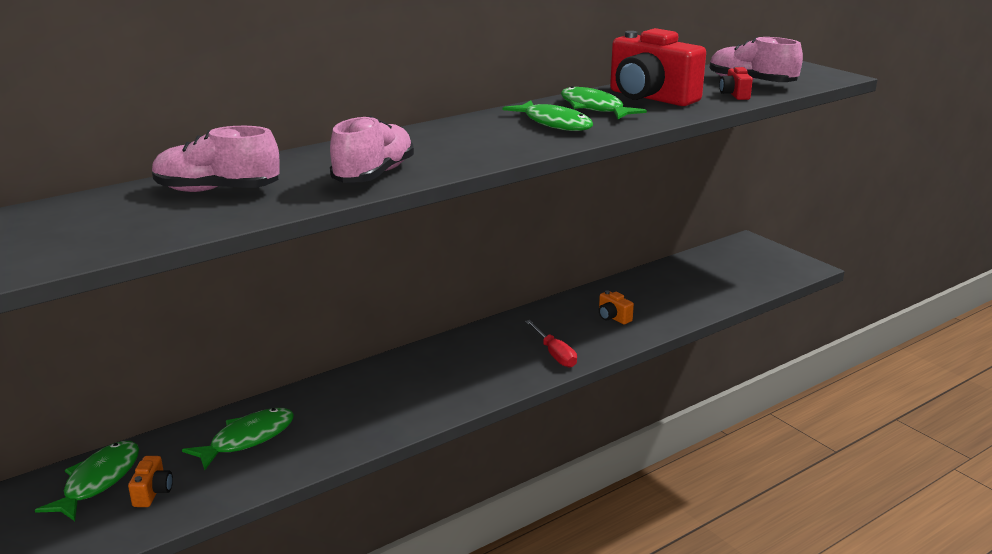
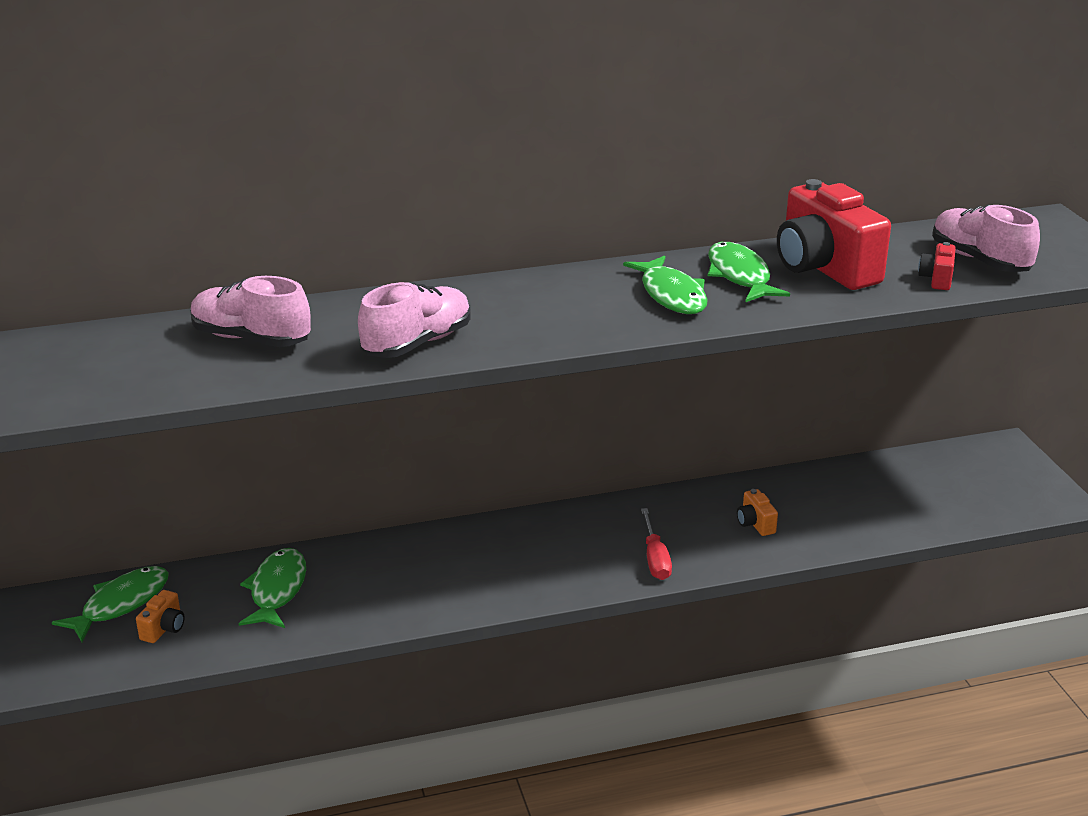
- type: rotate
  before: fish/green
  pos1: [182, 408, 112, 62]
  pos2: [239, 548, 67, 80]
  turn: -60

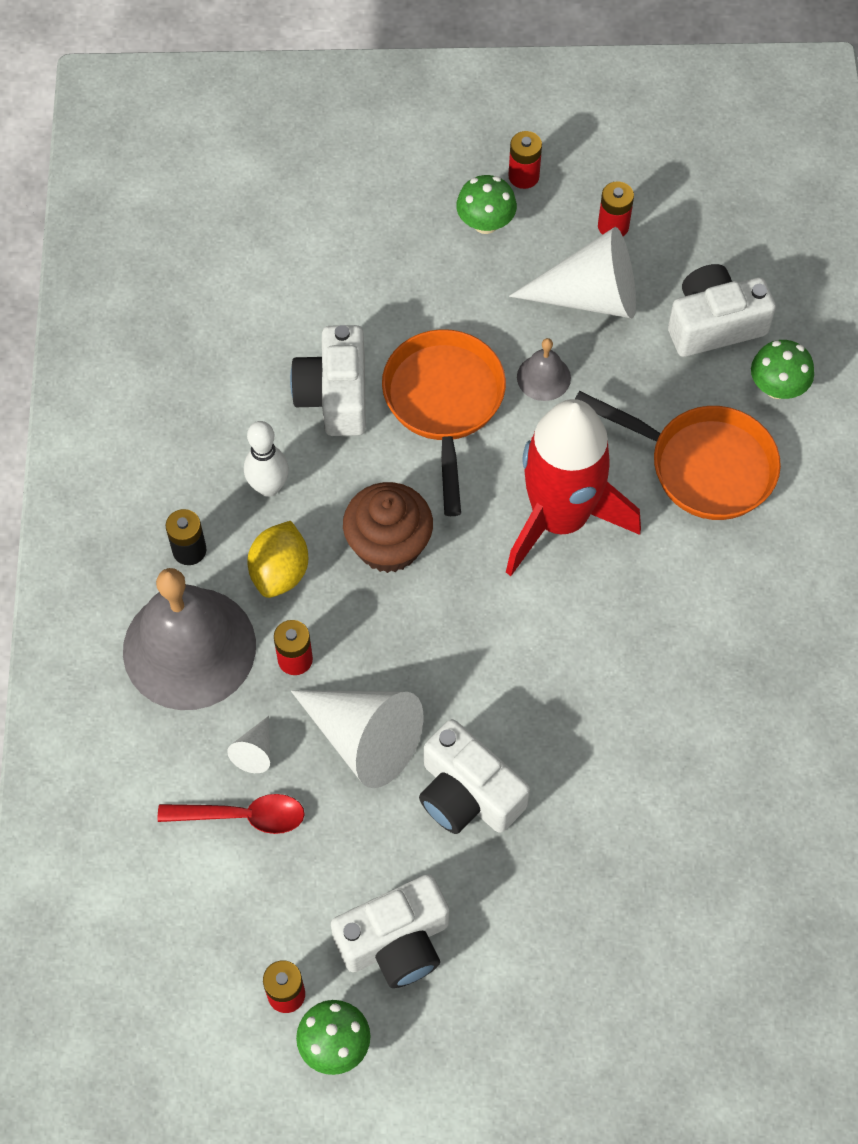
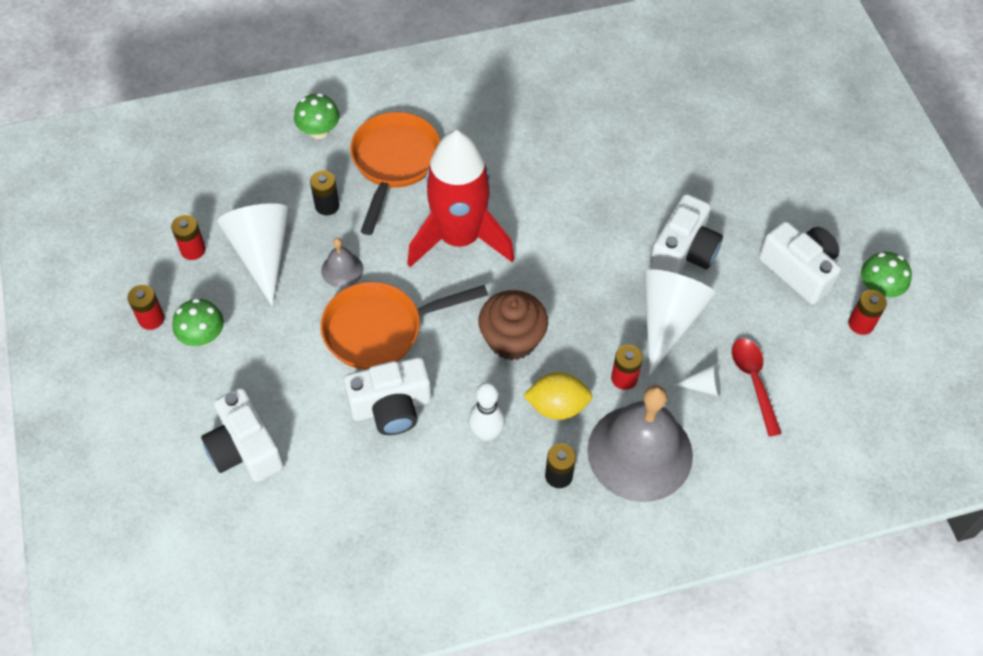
- type: move
  before: camera/white
  pos1: [668, 264, 108, 93]
  pos2: [201, 388, 83, 94]
- type: insert
  after: battery/black
  pos2: [310, 171, 29, 44]

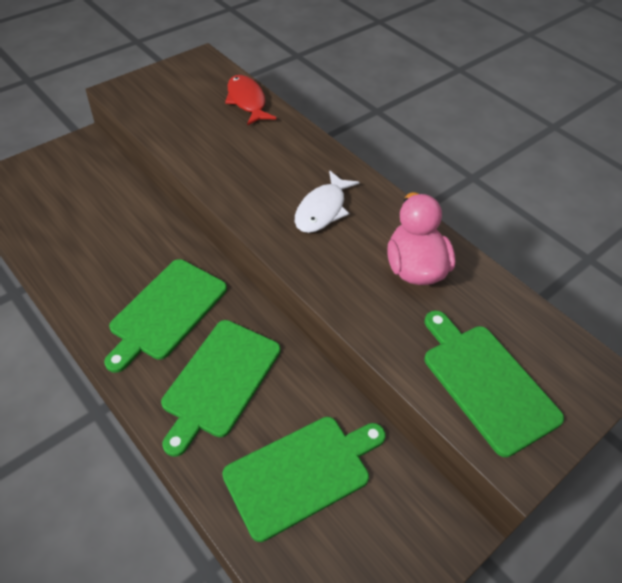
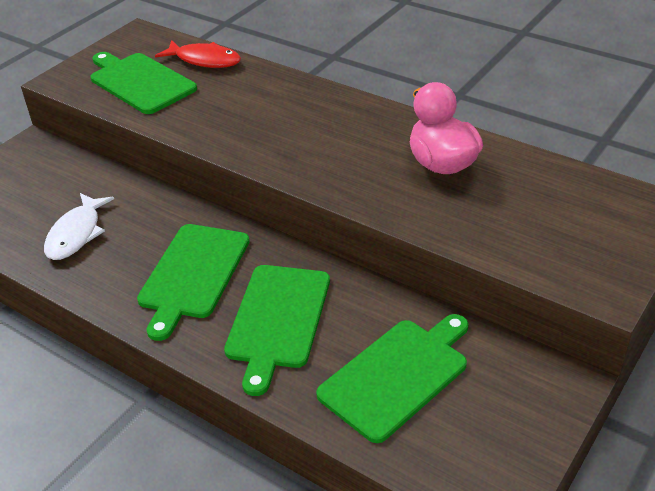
- type: rotate
  before: fish/red
  pos1: [225, 75, 52, 50]
  pos2: [155, 40, 86, 28]
  turn: 150
- type: move
  before: fish/white
  pos1: [295, 170, 64, 63]
  pos2: [44, 193, 70, 67]
- type: move
  before: cutting board/green
  pos1: [424, 310, 140, 147]
  pos2: [91, 52, 106, 62]

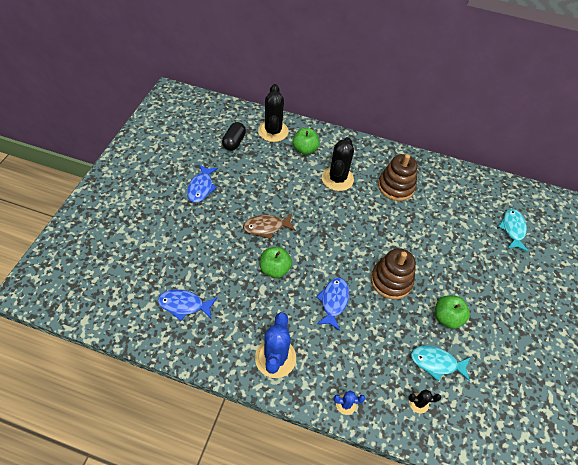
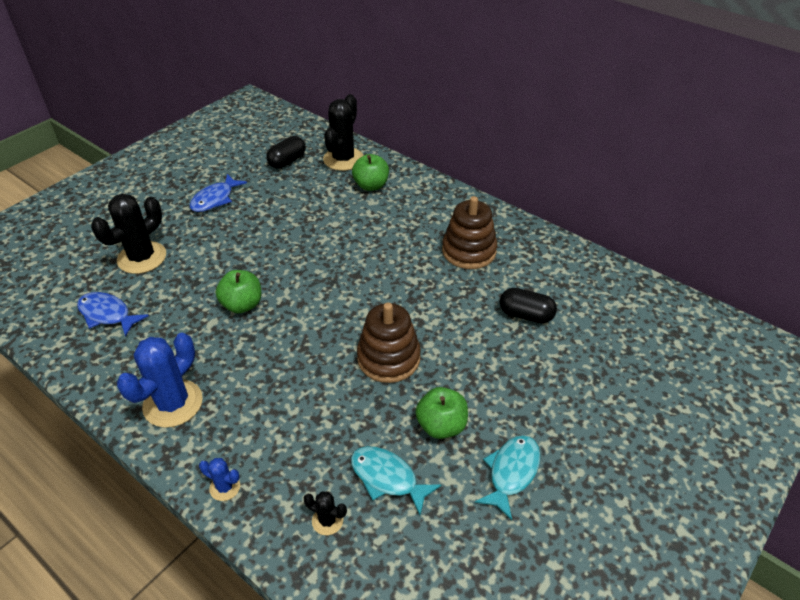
- type: delete
  before: fish/brown
  pos1: [243, 213, 53, 26]
- type: delete
  before: fish/blue
  pos1: [316, 278, 34, 53]
- type: move
  before: cactus/black
  pos1: [322, 137, 32, 54]
  pos2: [91, 194, 75, 80]
- type: move
  before: fish/turquoise
  pos1: [498, 209, 31, 43]
  pos2: [475, 435, 65, 85]
- type: insert
  after: capsule/black
  pos2: [500, 288, 57, 35]

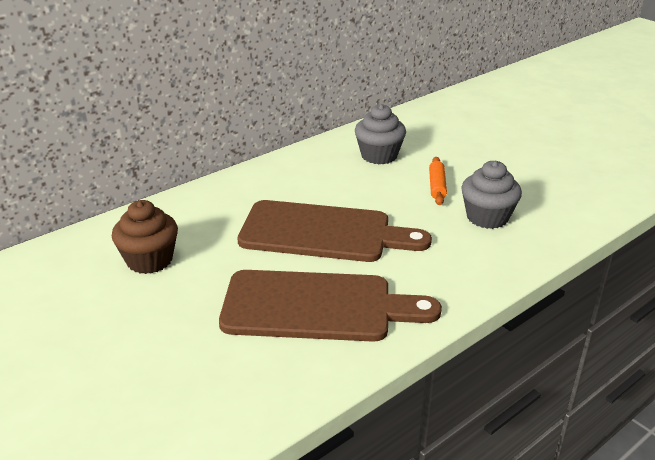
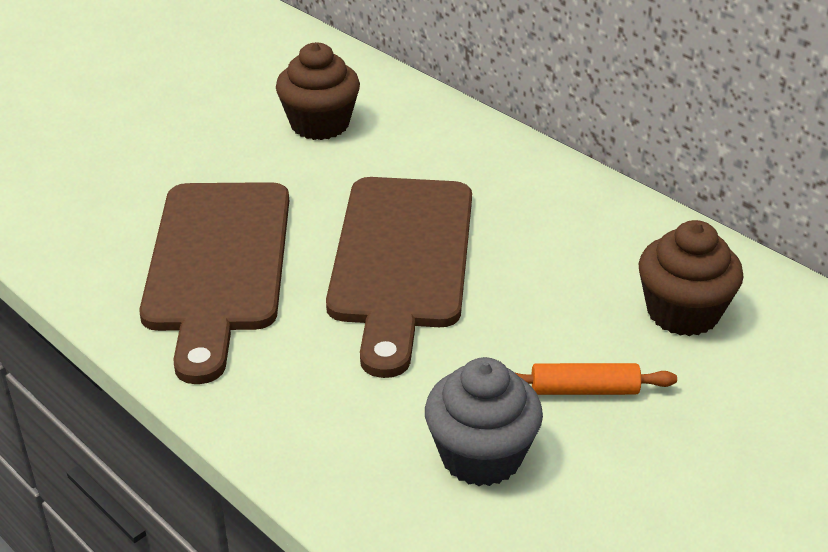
- type: recolor
  before: cupcake/grey
  after: cupcake/brown
  pos1: [355, 104, 51, 60]
  pos2: [638, 220, 106, 116]

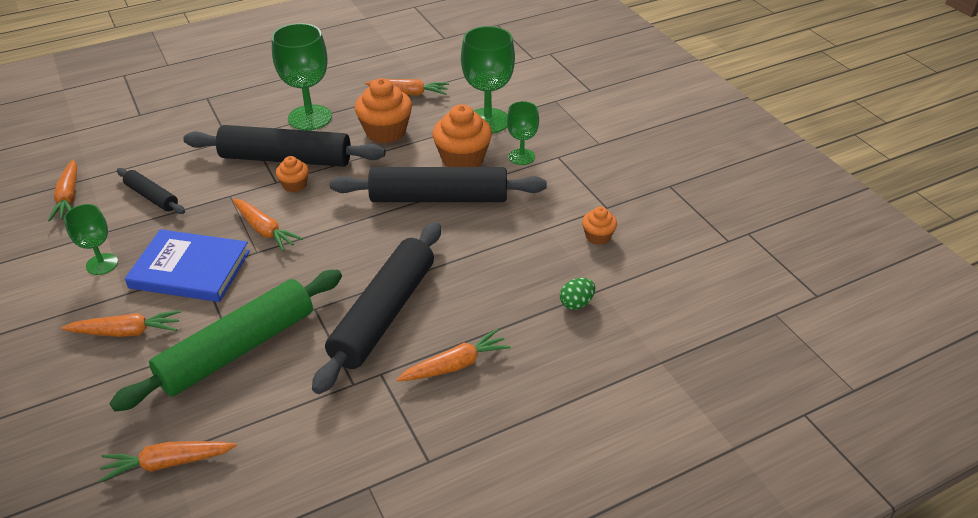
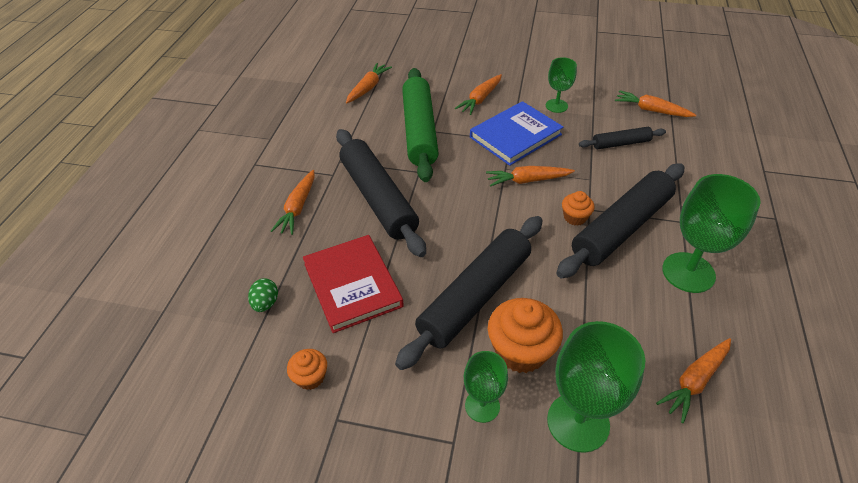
- type: delete
  before: cupcake/orange
  pos1: [355, 78, 57, 65]
- type: insert
  after: book/red
  pos2: [303, 235, 101, 98]

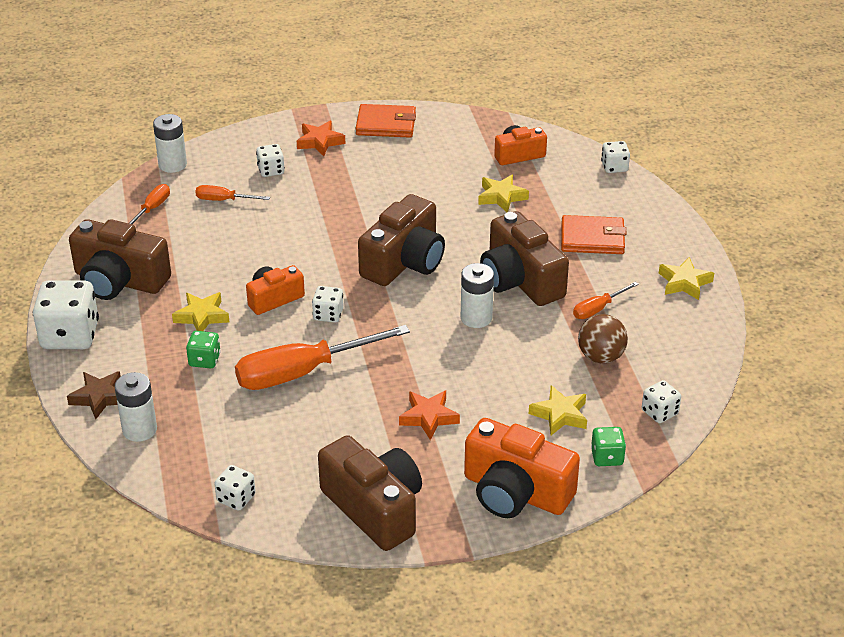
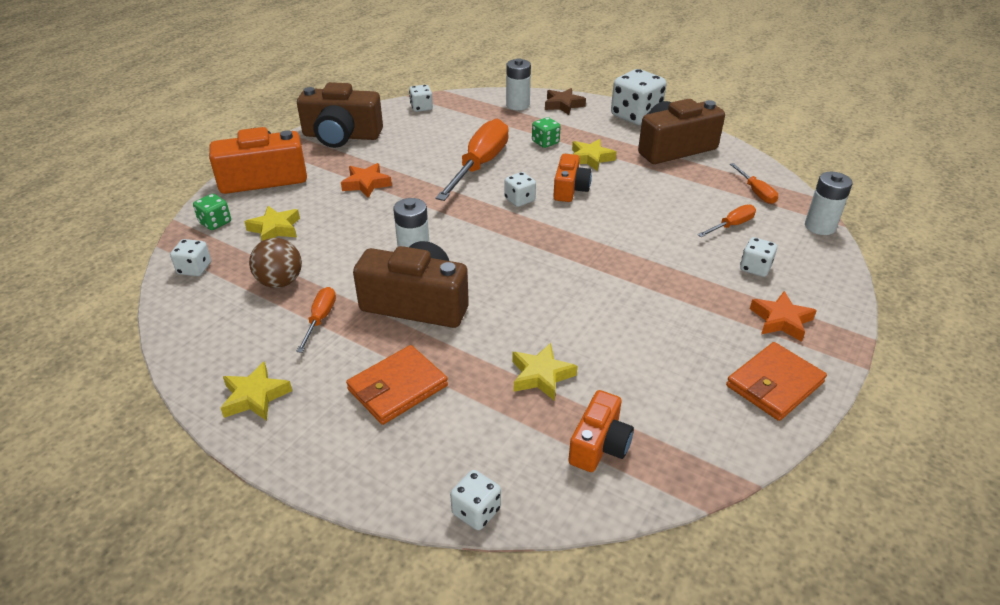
- type: delete
  before: camera/brown
  pos1: [358, 194, 87, 92]

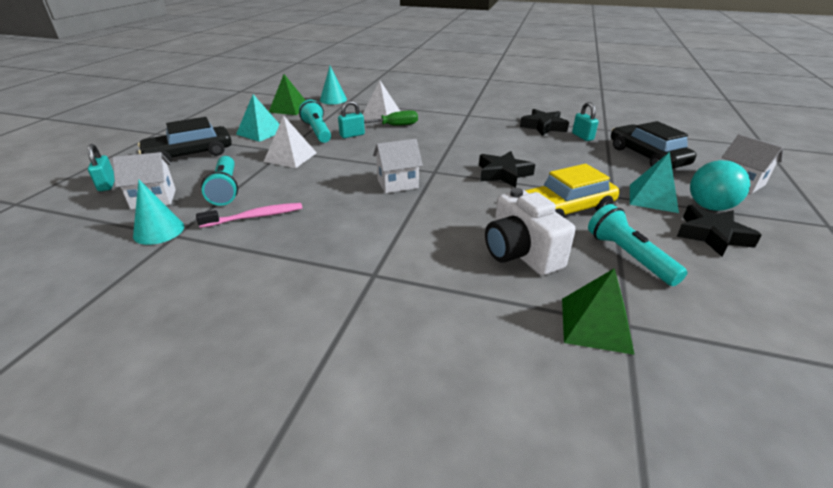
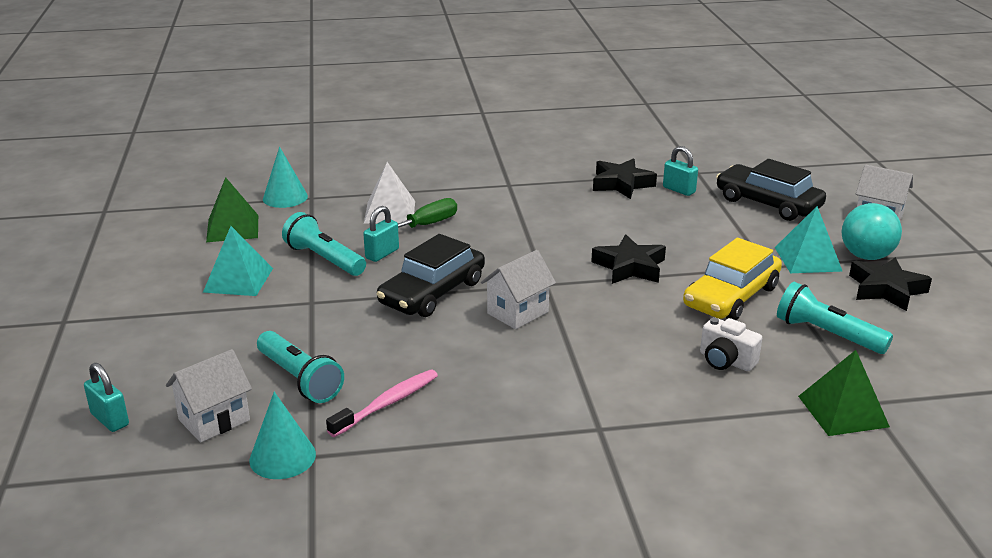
- type: move
  before: car/black
  pos1: [138, 117, 94, 45]
  pos2: [377, 234, 108, 83]
- type: delete
  before: pyramid/white
  pos1: [264, 115, 53, 53]
- type: resize
  before: camera/white
  pos1: [485, 188, 91, 87]
  pos2: [700, 317, 62, 54]
  scale: 0.6

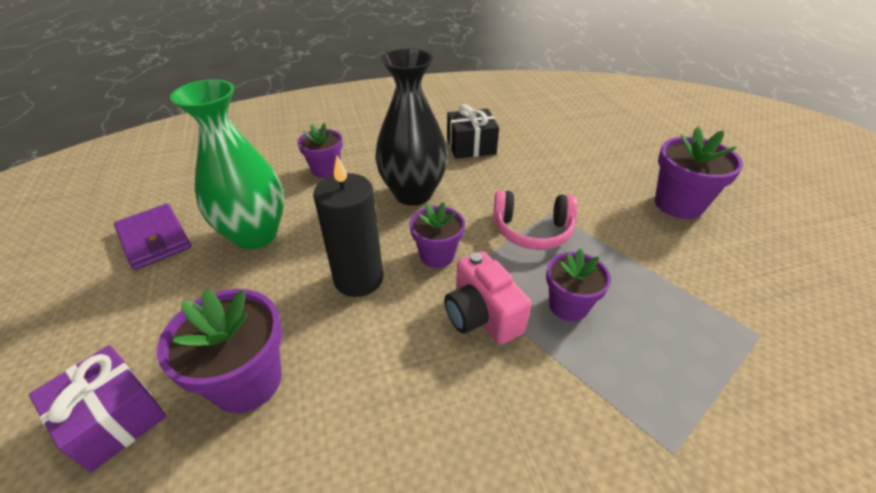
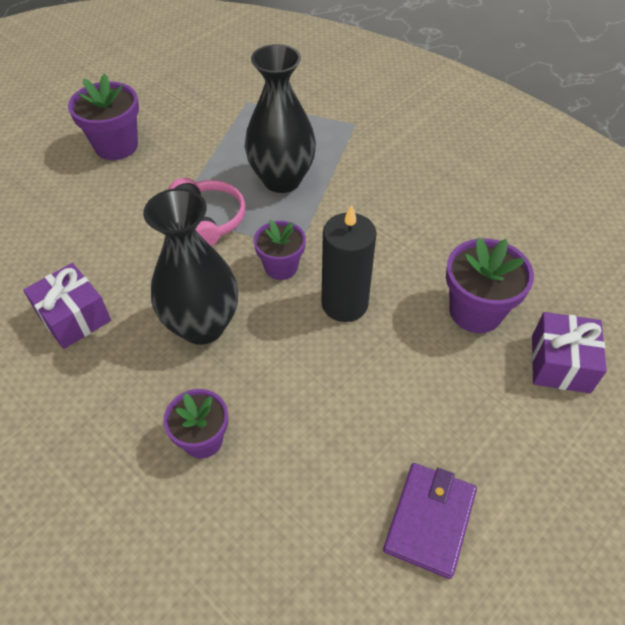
- type: delete
  before: vase/green
  pos1: [170, 79, 114, 170]
- type: delete
  before: camera/pink
  pos1: [444, 251, 87, 94]
- type: recolor
  before: gift/black
  after: gift/purple
  pos1: [447, 104, 52, 55]
  pos2: [23, 263, 88, 86]
- type: replace
  before: flower pot/purple
  after: vase/black
  pos1: [546, 249, 65, 72]
  pos2: [245, 44, 71, 149]

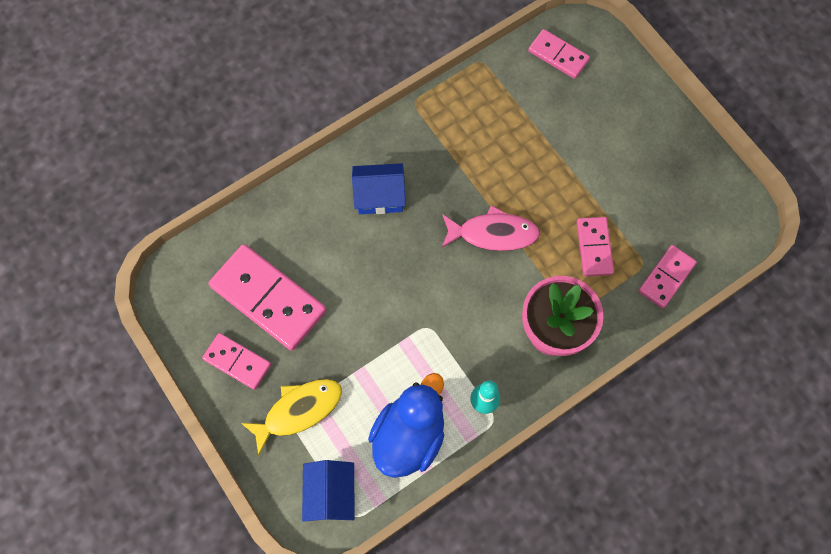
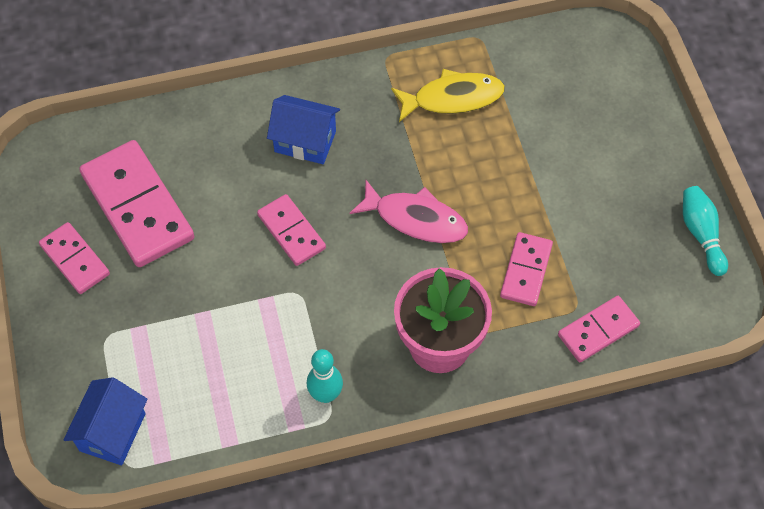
- type: move
  before: fish/yellow
  pos1: [241, 379, 101, 77]
  pos2: [391, 69, 114, 53]
- type: delete
  before: duck/blue
  pos1: [368, 373, 76, 105]
- type: move
  before: domino/pink
  pos1: [528, 29, 62, 50]
  pos2: [257, 194, 69, 72]
- type: insert
  after: bowling pin/turquoise
  pos2: [683, 186, 45, 90]

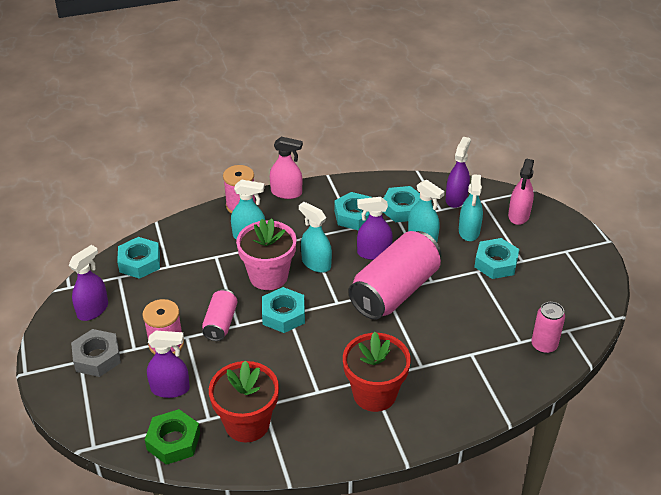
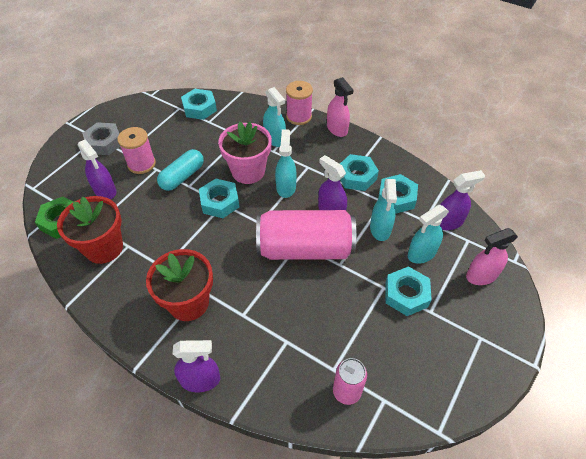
- type: move
  before: spray bottle/purple
  pos1: [68, 245, 40, 76]
  pos2: [173, 340, 47, 52]
- type: replace
  before: can/pink
  after: capsule/turquoise
  pos1: [202, 289, 36, 52]
  pos2: [157, 149, 47, 42]

